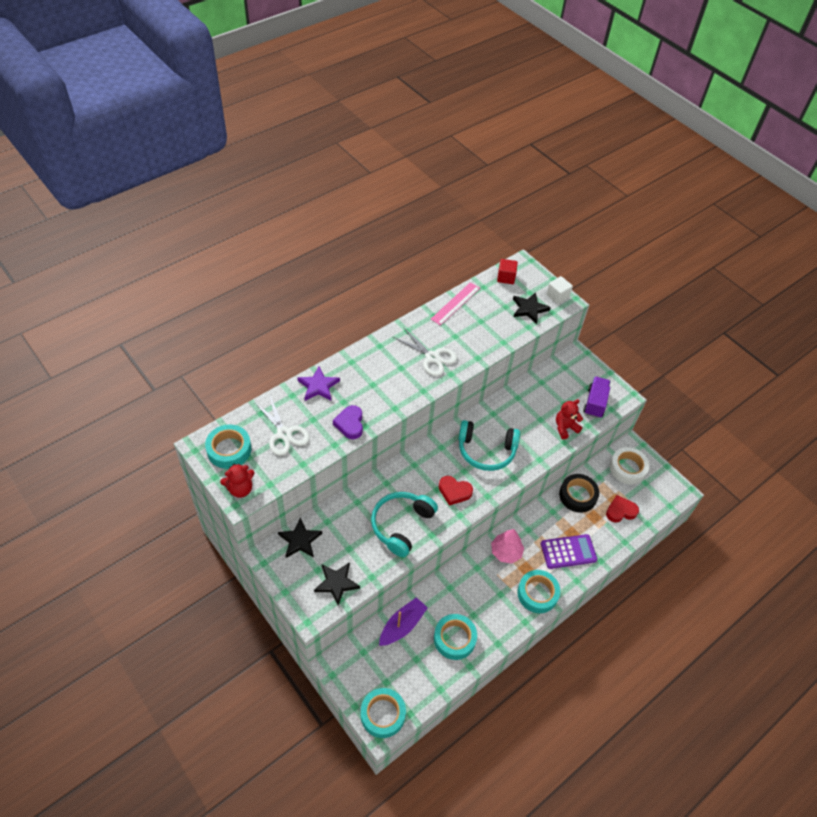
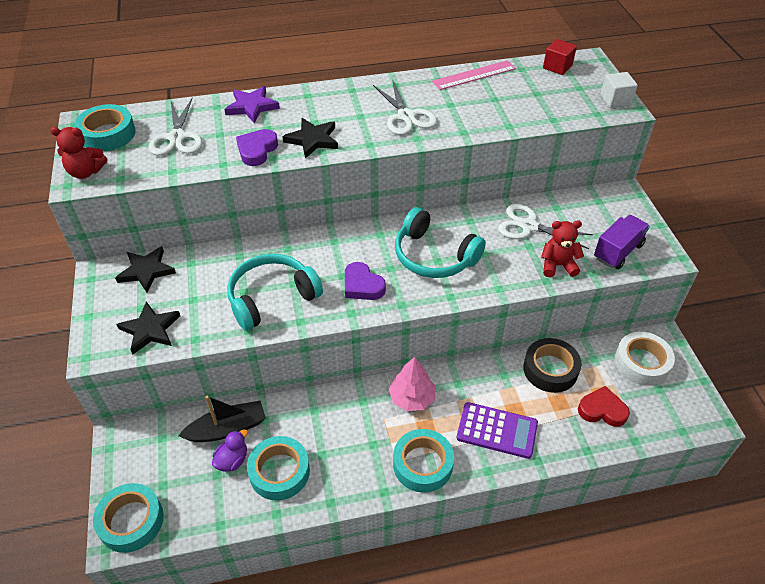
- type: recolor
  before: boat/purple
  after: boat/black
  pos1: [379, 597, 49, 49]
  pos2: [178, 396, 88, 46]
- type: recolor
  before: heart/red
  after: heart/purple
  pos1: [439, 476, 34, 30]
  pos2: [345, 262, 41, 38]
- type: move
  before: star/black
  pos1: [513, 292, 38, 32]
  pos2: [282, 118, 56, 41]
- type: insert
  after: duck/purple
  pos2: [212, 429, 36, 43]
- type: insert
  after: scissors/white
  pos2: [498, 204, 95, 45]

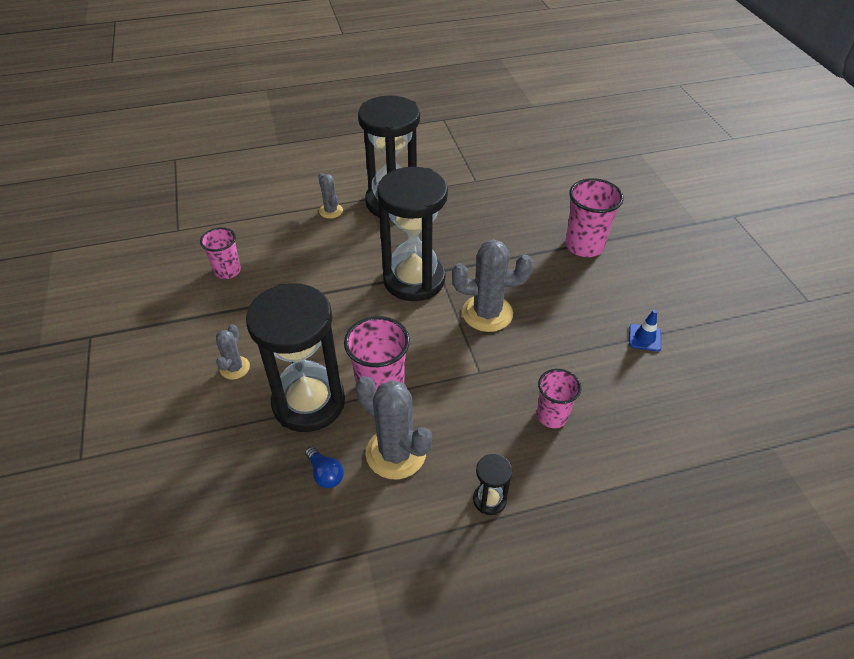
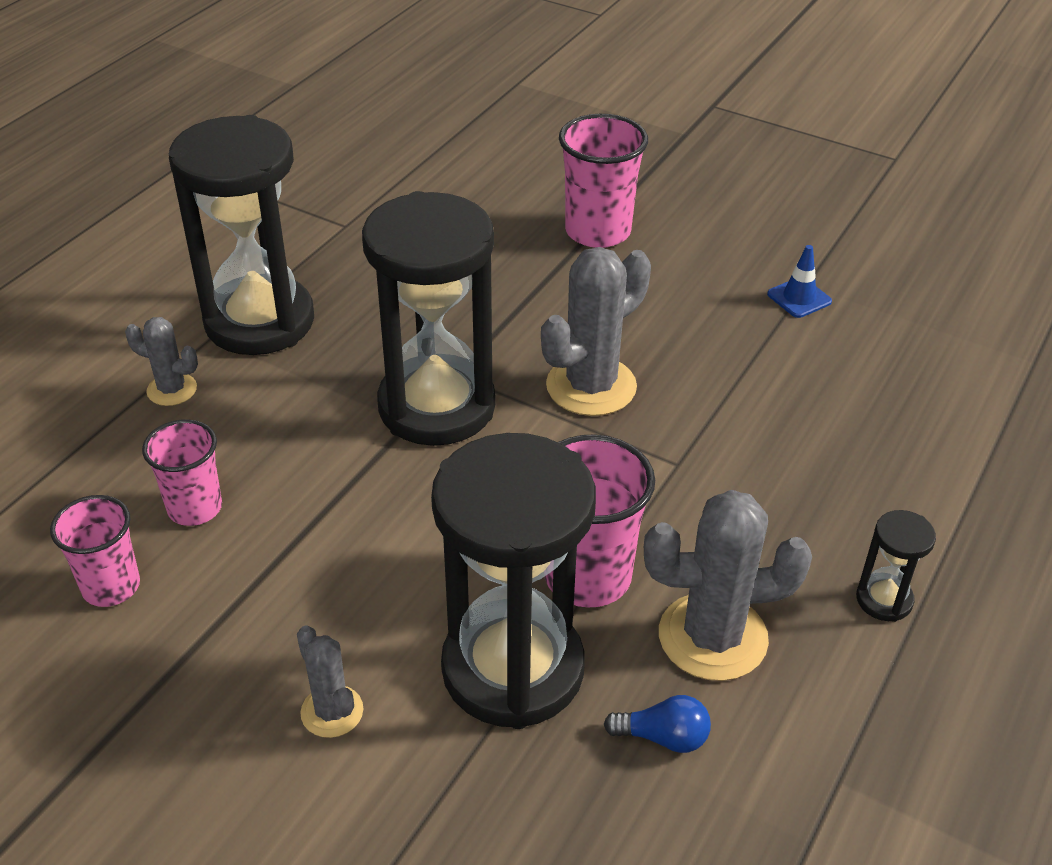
- type: move
  before: cup/pink
  pos1: [537, 369, 44, 59]
  pos2: [142, 420, 80, 106]

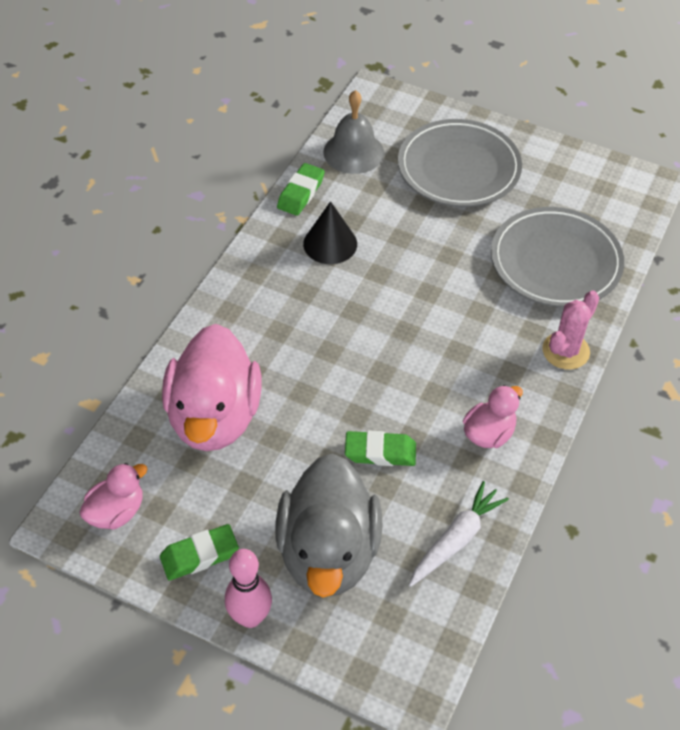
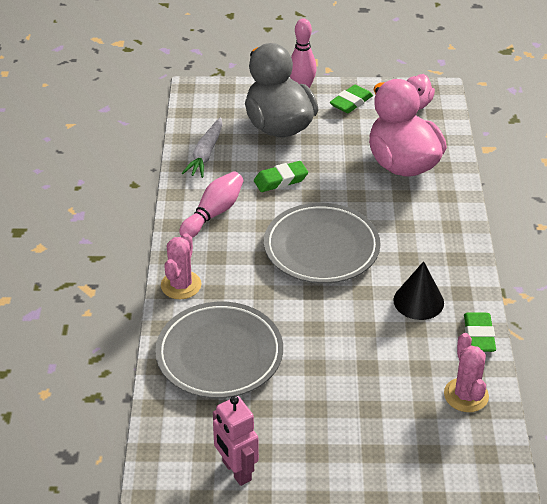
- type: replace
  before: bell/grey
  after: cactus/pink
  pos1: [324, 90, 60, 84]
  pos2: [444, 333, 45, 79]
- type: move
  before: plate/grey
  pos1: [398, 119, 124, 88]
  pos2: [264, 203, 117, 81]
- type: replace
  before: duck/pink
  after: bowling pin/pink
  pos1: [463, 385, 60, 63]
  pos2: [179, 171, 64, 67]
- type: insert
  after: robot/pink
  pos2: [213, 396, 46, 90]

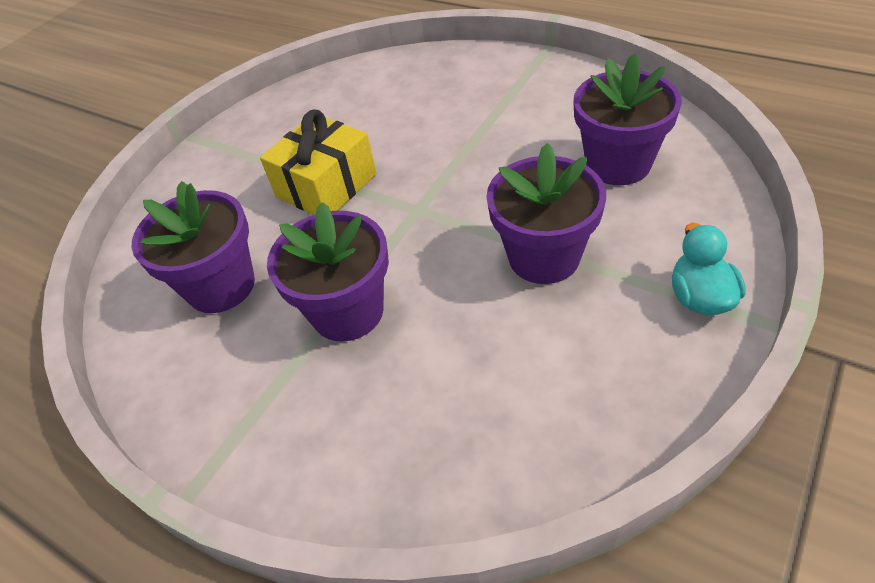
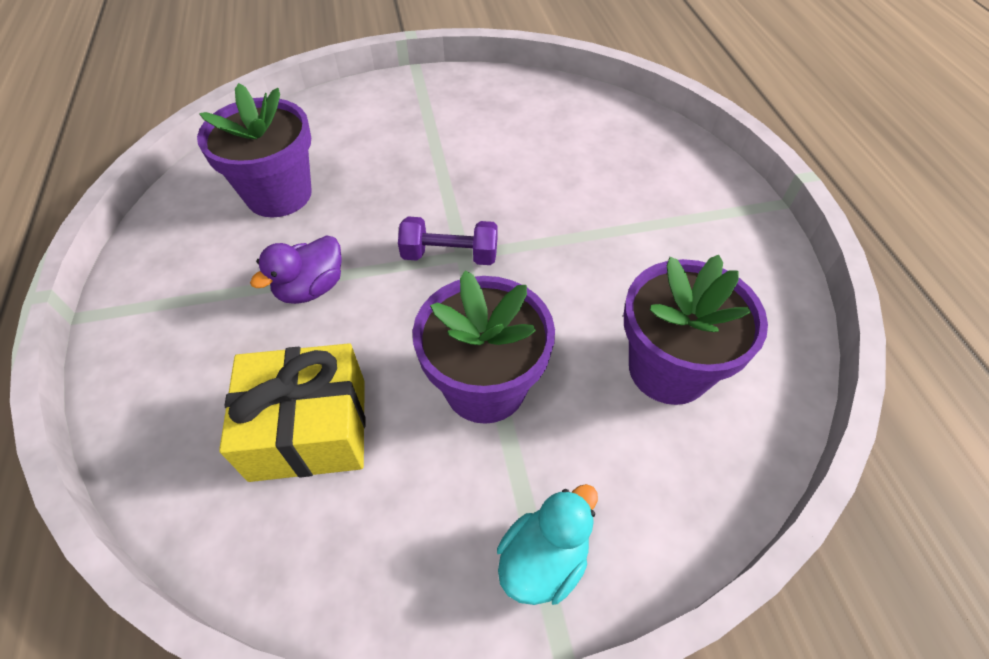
- type: move
  before: gift/yellow
  pos1: [260, 110, 117, 105]
  pos2: [219, 343, 146, 139]
- type: replace
  before: flower pot/purple
  after: duck/purple
  pos1: [267, 202, 122, 139]
  pos2: [250, 235, 91, 69]
- type: insert
  after: dumbbell/purple
  pos2: [398, 217, 99, 48]

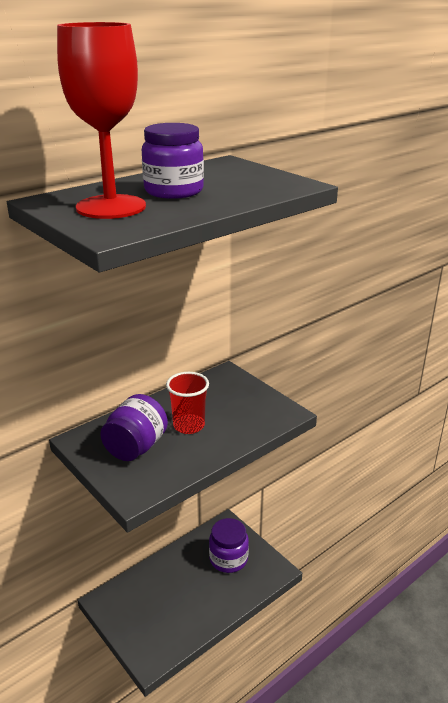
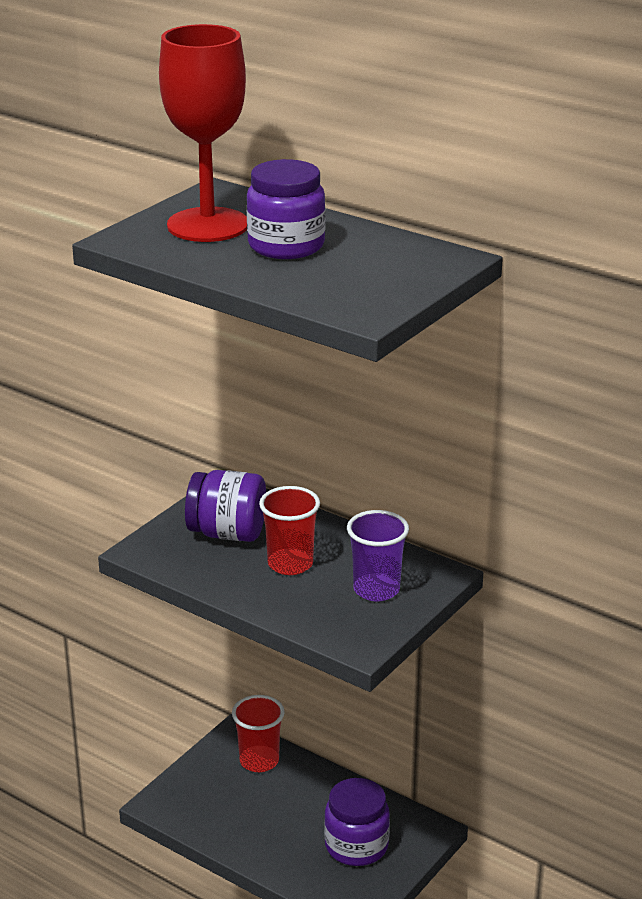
- type: insert
  after: cup/red
  pos2: [232, 695, 53, 77]
- type: insert
  after: cup/purple
  pos2: [347, 510, 62, 91]

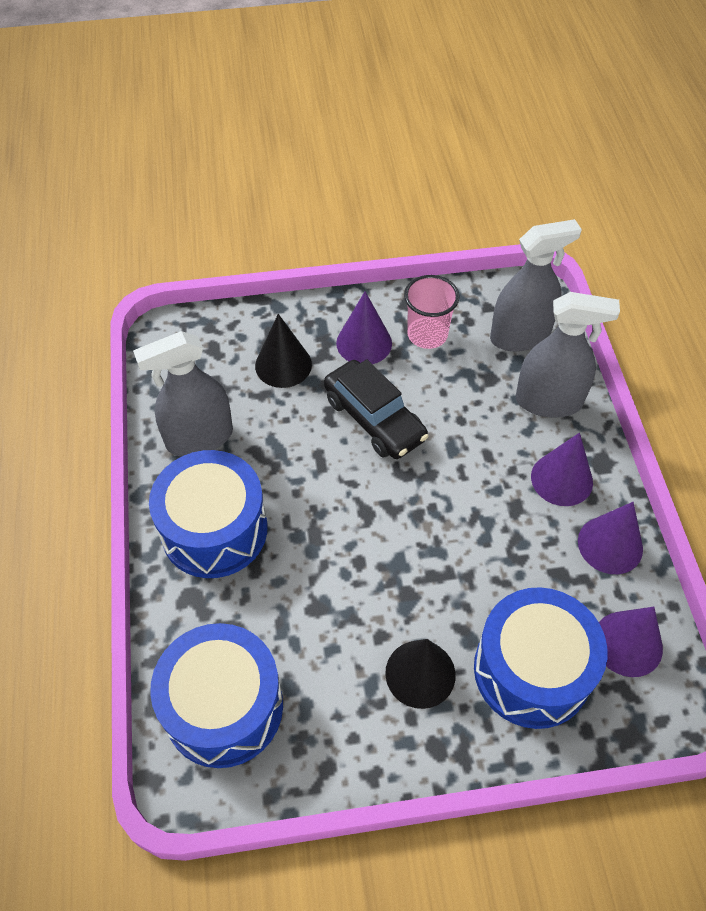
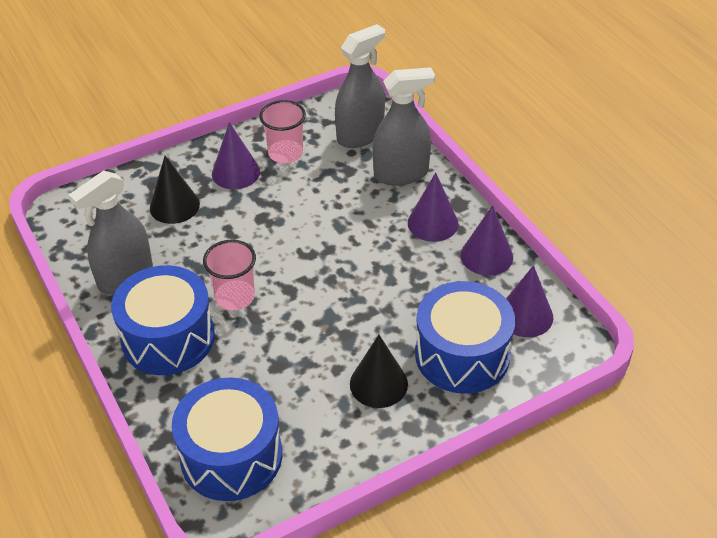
- type: delete
  before: car/black
  pos1: [324, 359, 105, 100]
- type: insert
  after: cup/pink
  pos2: [203, 240, 53, 70]

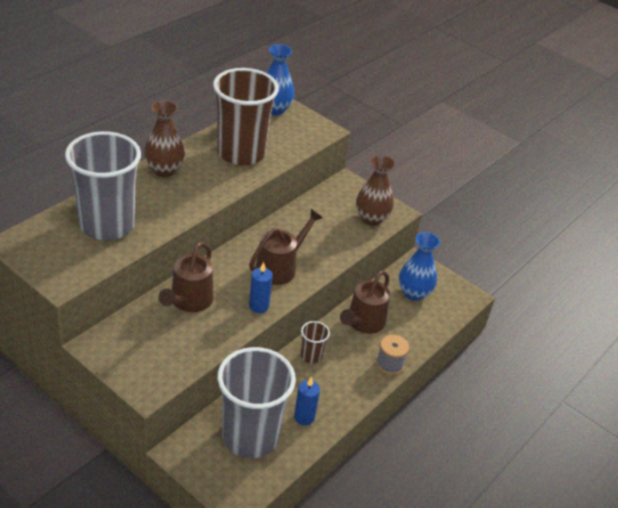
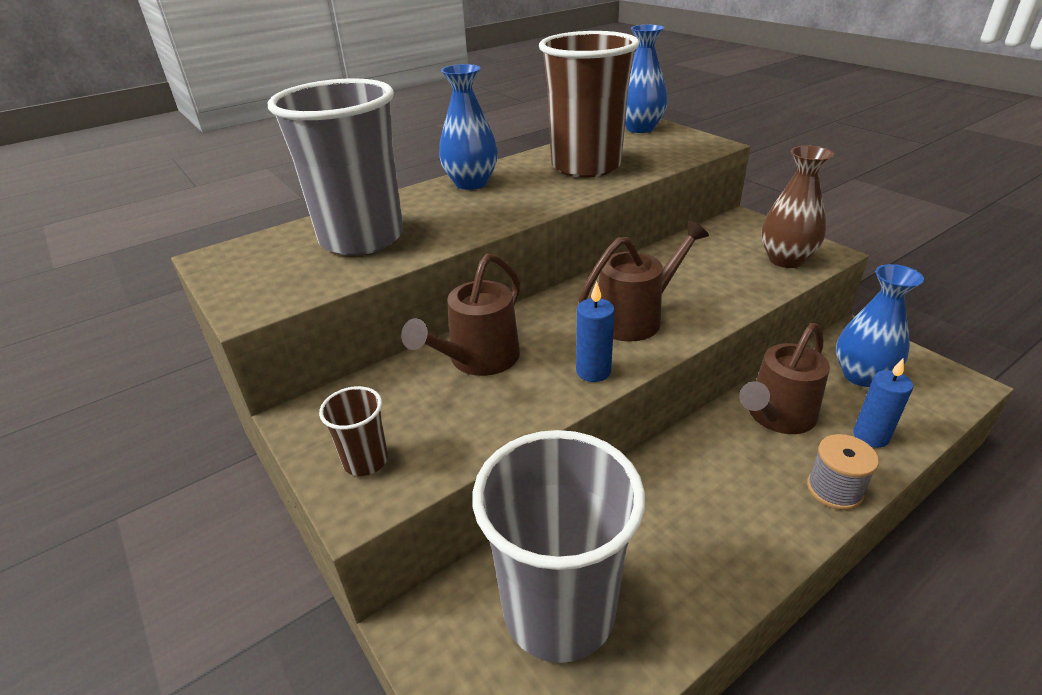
- type: recolor
  before: vase/brown
  after: vase/blue
  pos1: [144, 100, 41, 77]
  pos2: [439, 64, 59, 126]
- type: move
  before: candle/blue
  pos1: [294, 377, 26, 49]
  pos2: [853, 359, 60, 89]
- type: move
  before: cup/brown
  pos1: [301, 321, 29, 43]
  pos2: [319, 386, 69, 90]

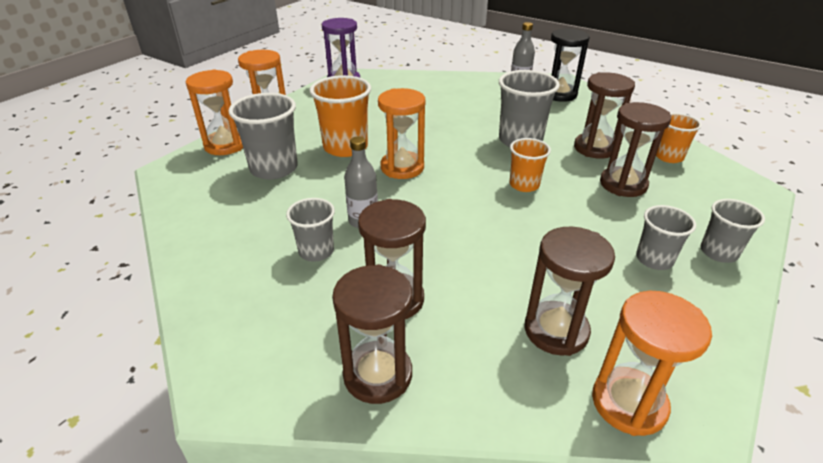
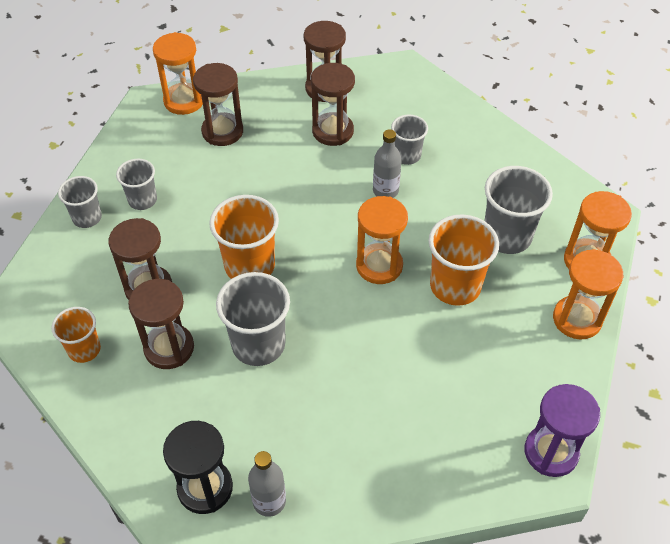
- type: resize
  before: cup/orange
  pos1: [510, 138, 41, 54]
  pos2: [209, 195, 70, 84]
  scale: 1.65

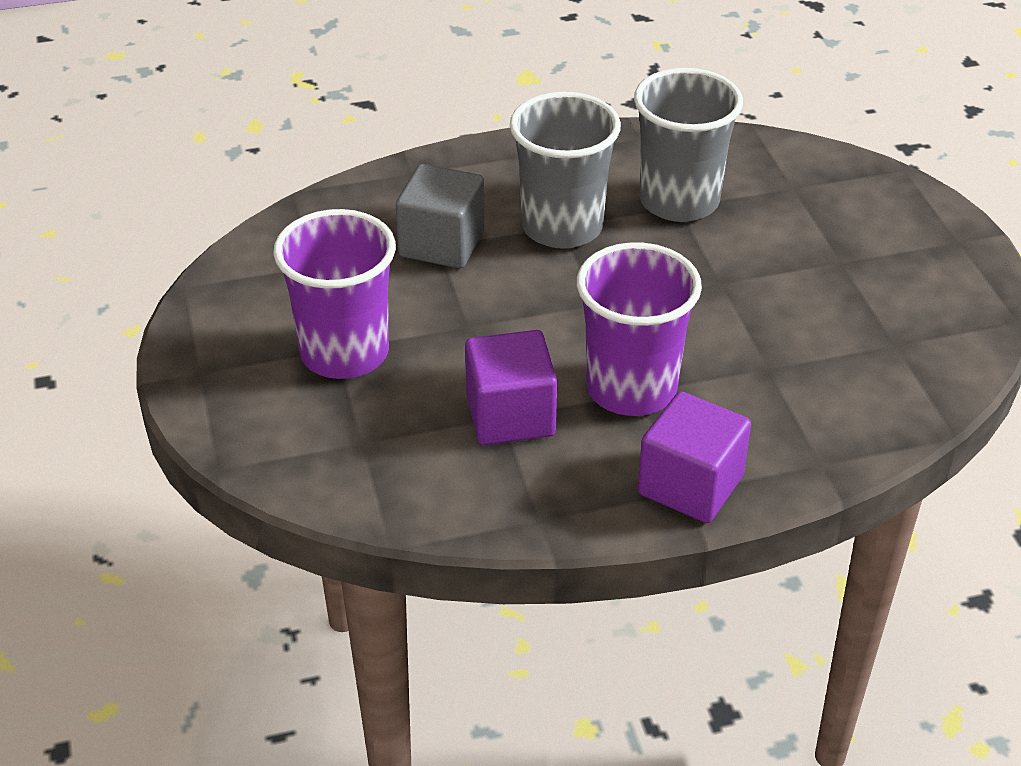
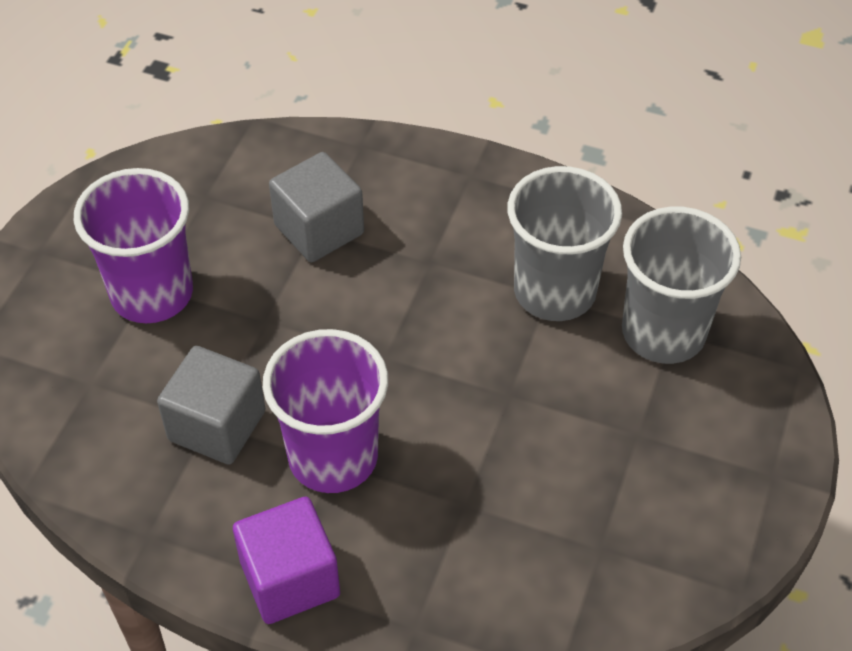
- type: recolor
  before: cube/purple
  after: cube/grey
  pos1: [465, 330, 92, 115]
  pos2: [157, 346, 108, 119]
- type: move
  before: cup/grey
  pos1: [510, 92, 111, 157]
  pos2: [622, 206, 119, 158]

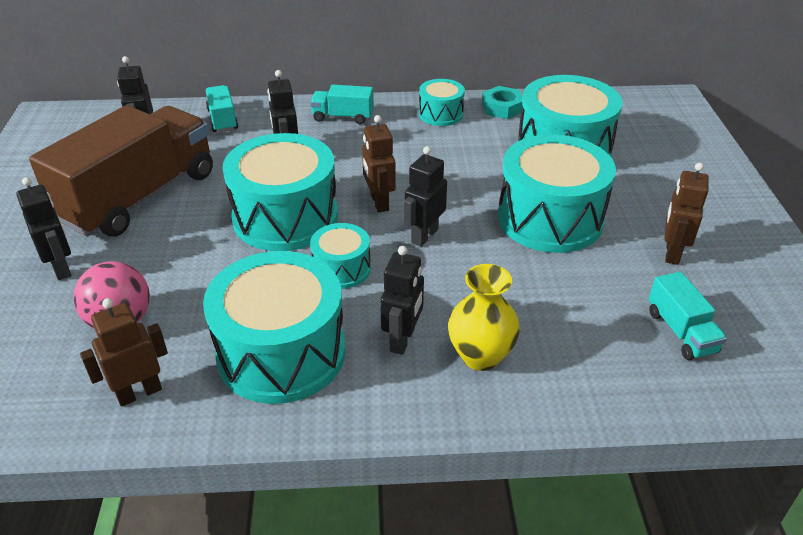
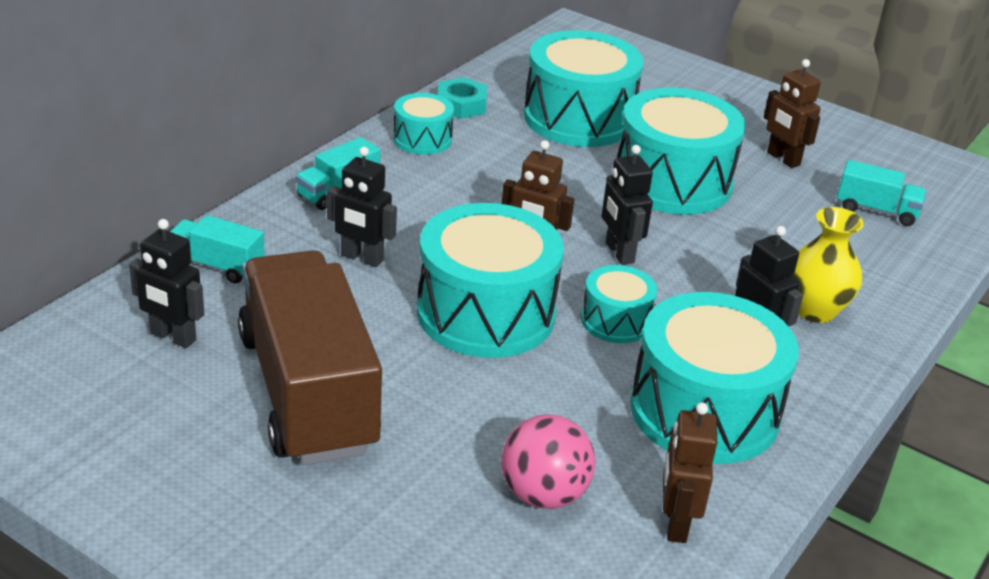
- type: delete
  before: robot/black
  pos1: [16, 177, 55, 103]

